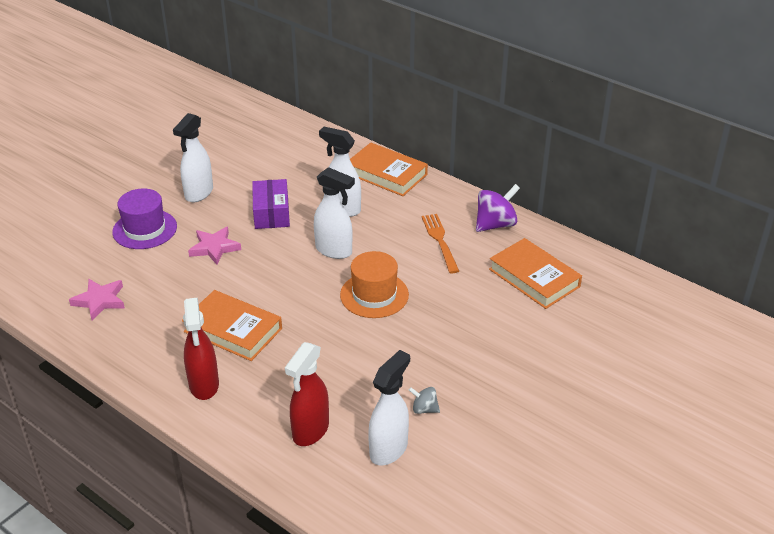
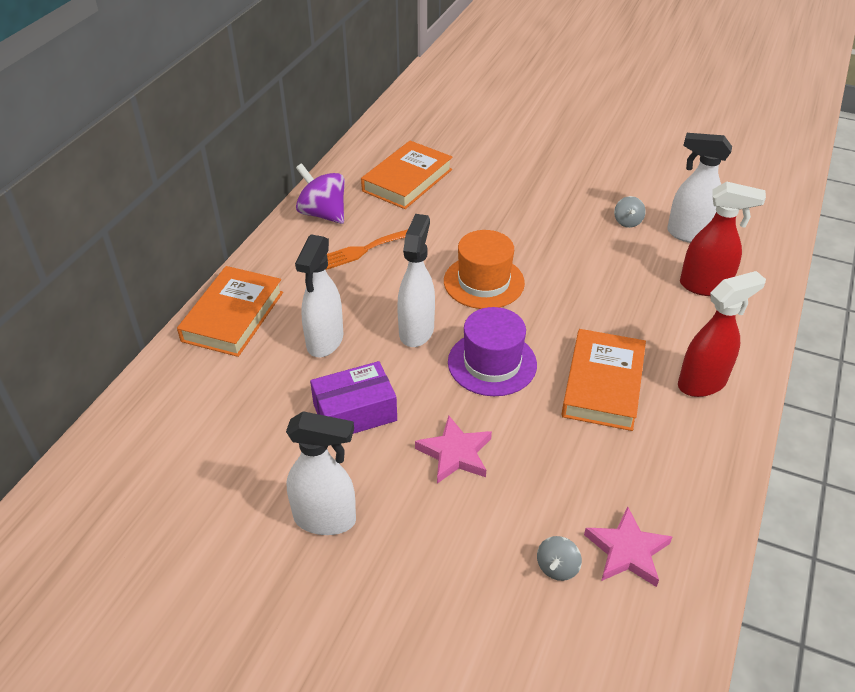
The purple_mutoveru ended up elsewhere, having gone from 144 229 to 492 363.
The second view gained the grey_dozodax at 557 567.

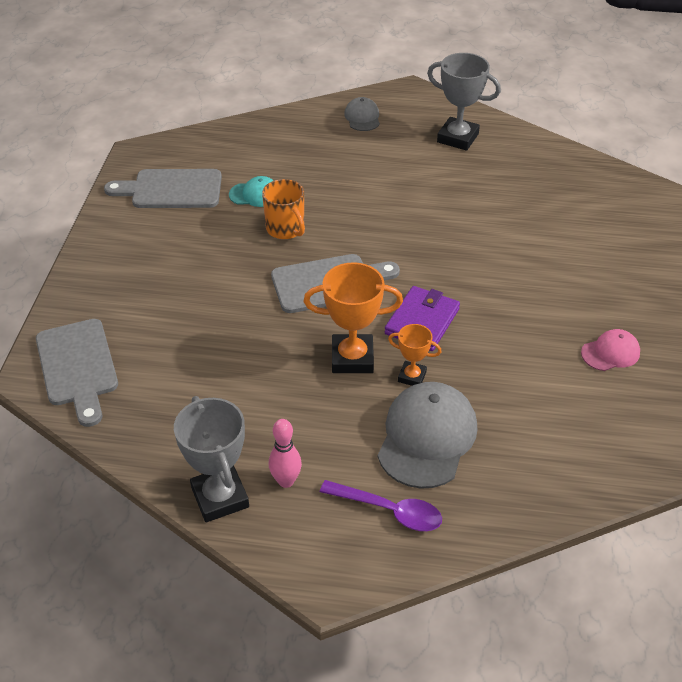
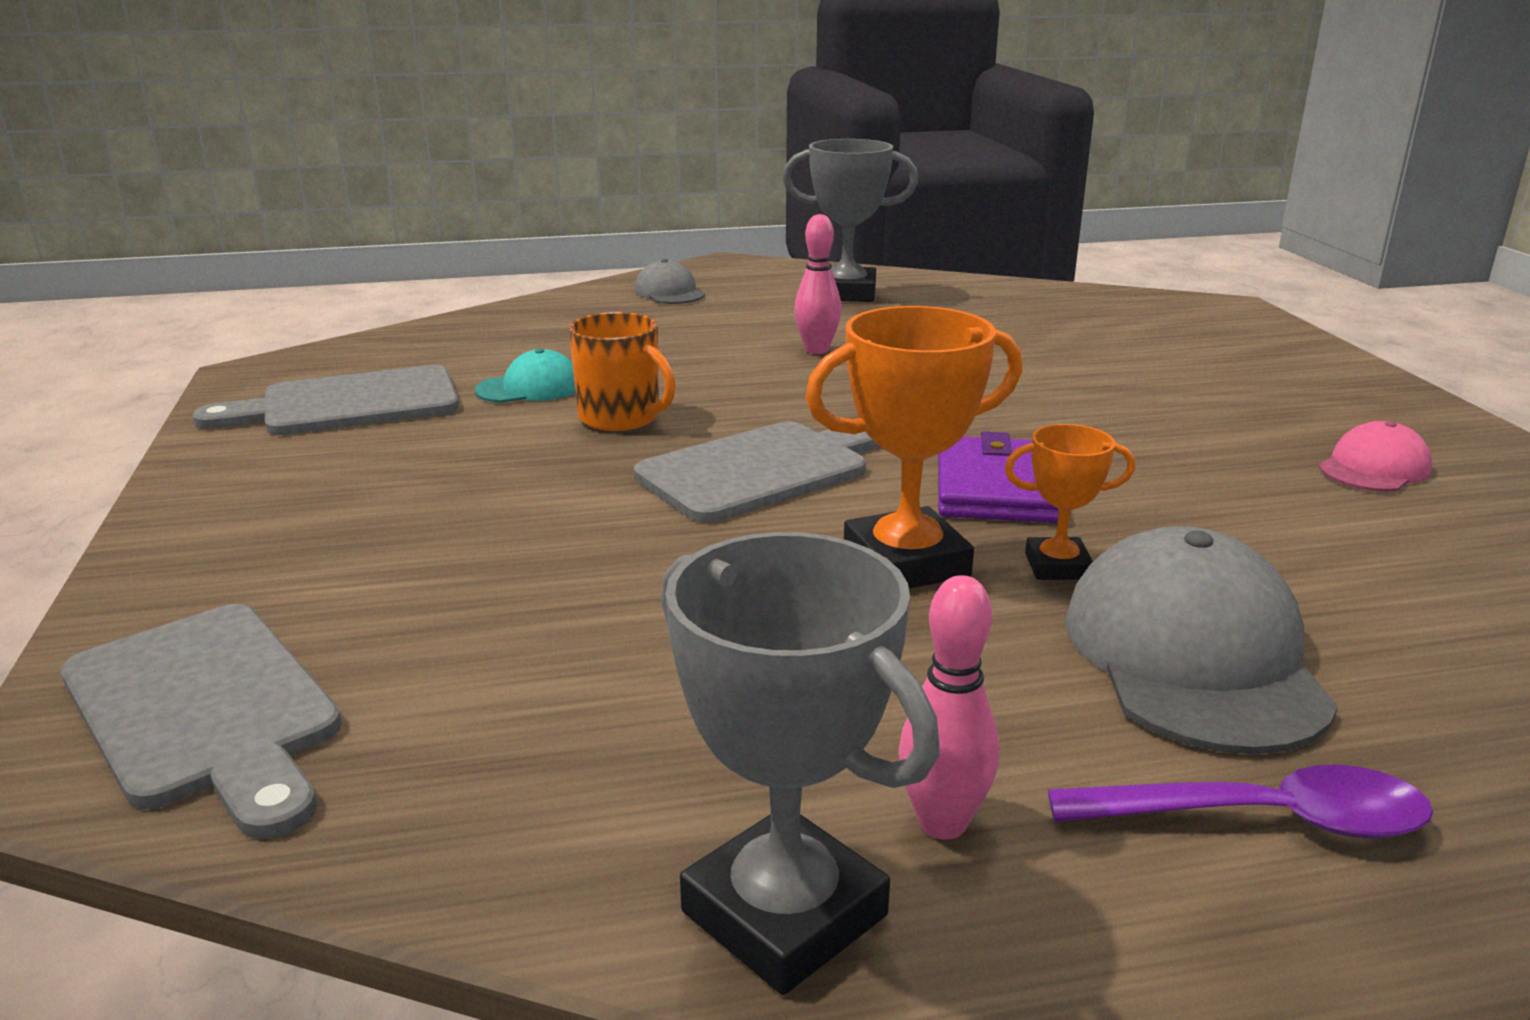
The second view gained the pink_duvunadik at 817 350.

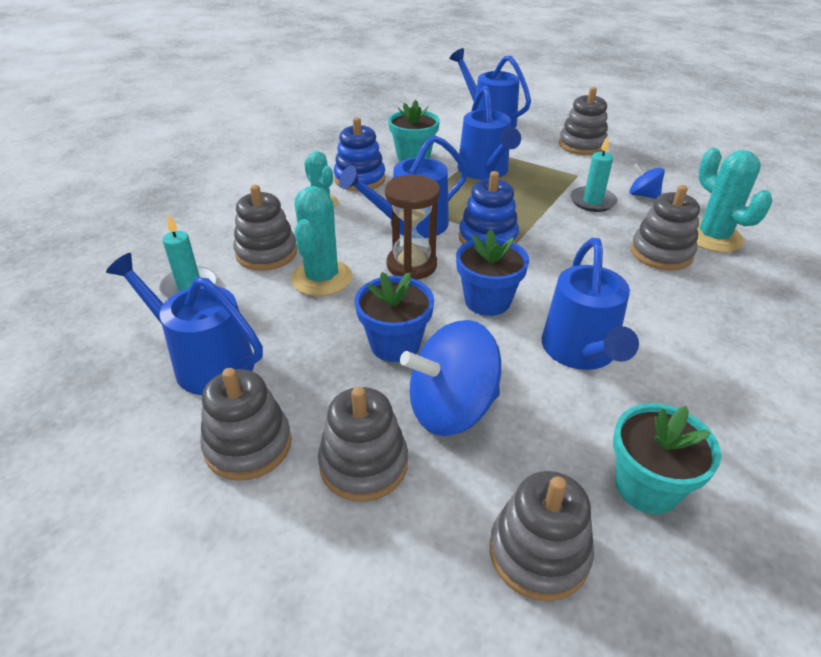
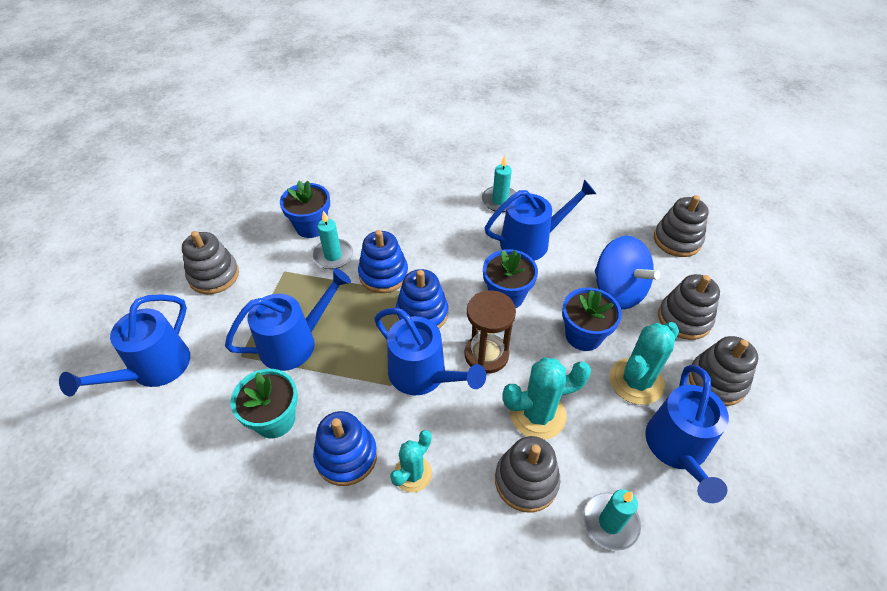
The second view lost the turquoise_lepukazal at 646 486.
Where the blue_dozodax stood at 643 195, the blue_lepukazal came to stand at 311 226.
The second view lost the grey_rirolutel at 661 253.
The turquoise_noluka ended up elsewhere, having gone from 713 237 to 636 381.
The second view gained the blue_rirolutel at 383 274.
The second view gained the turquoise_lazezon at 500 201.

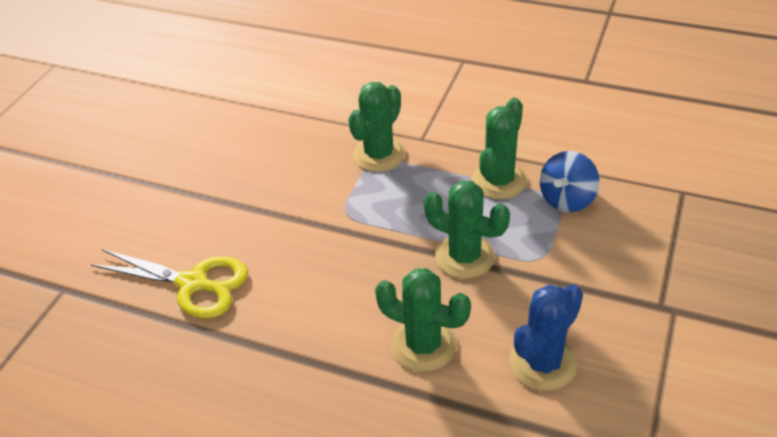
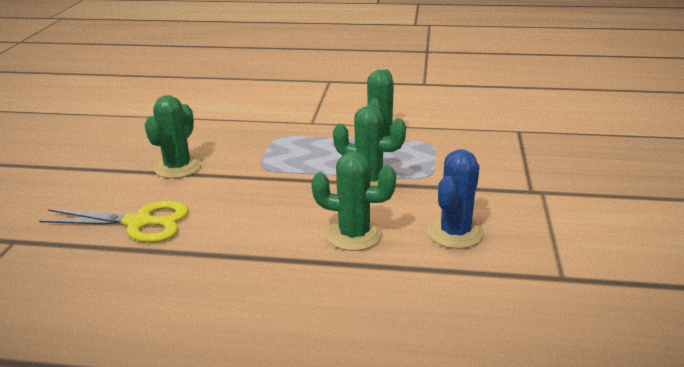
The green_noluka ended up elsewhere, having gone from 379 155 to 178 167.
The second view lost the blue_dozodax at 567 199.

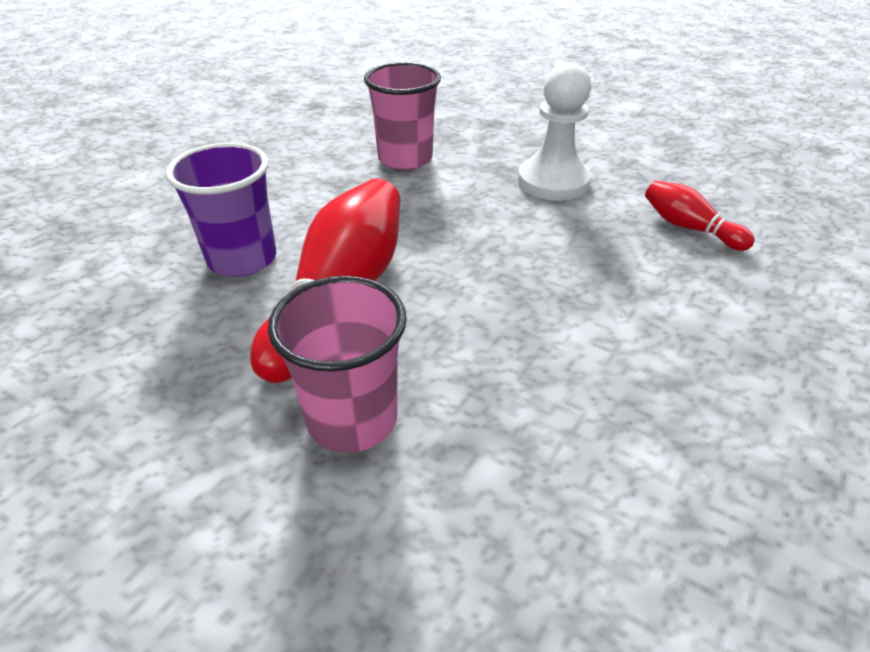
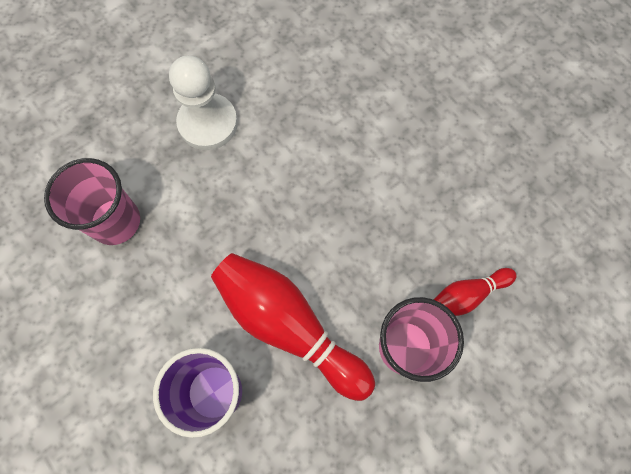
The red_duvunadik ended up elsewhere, having gone from 689 228 to 467 295.

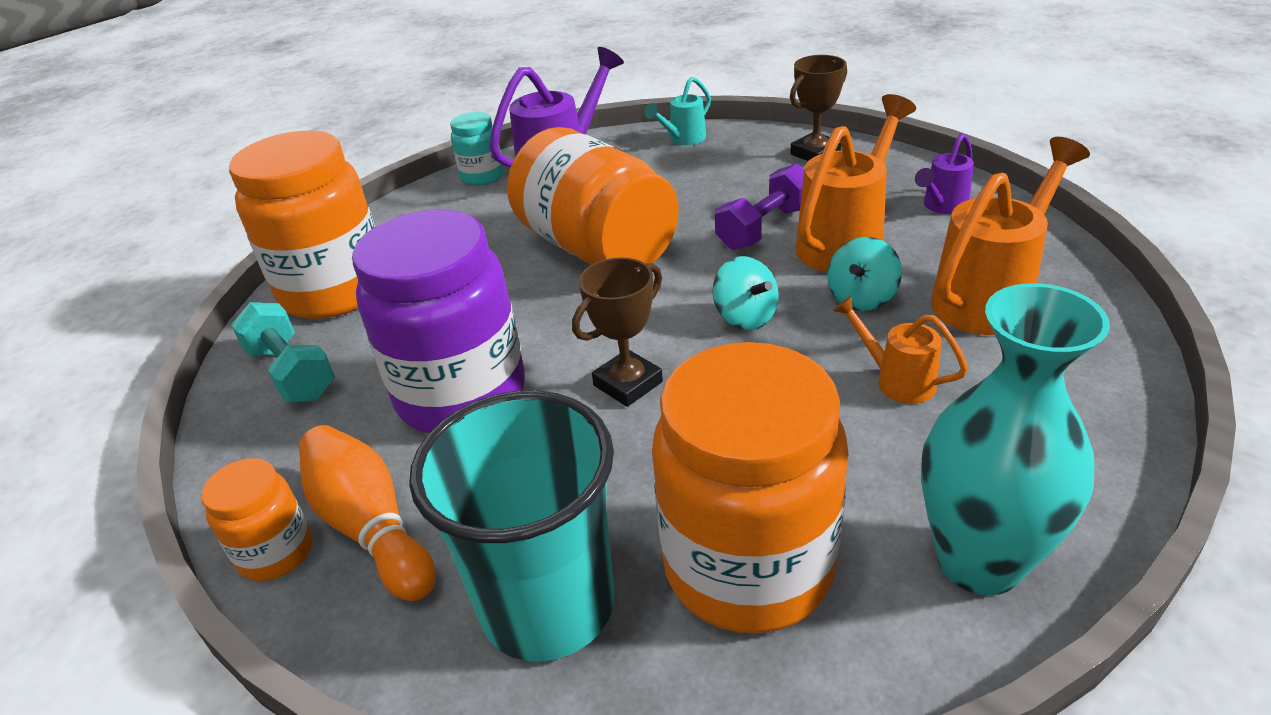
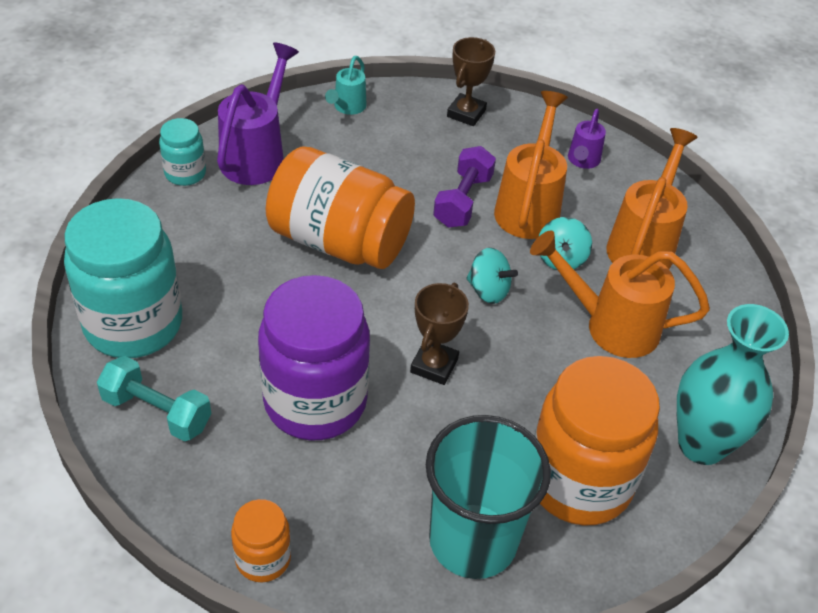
What was the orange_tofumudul at 335 291 turned into the turquoise_tofumudul at 133 324.
The second view lost the orange_duvunadik at 371 527.
The size of the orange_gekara at 896 380 changed by a factor of 1.86.

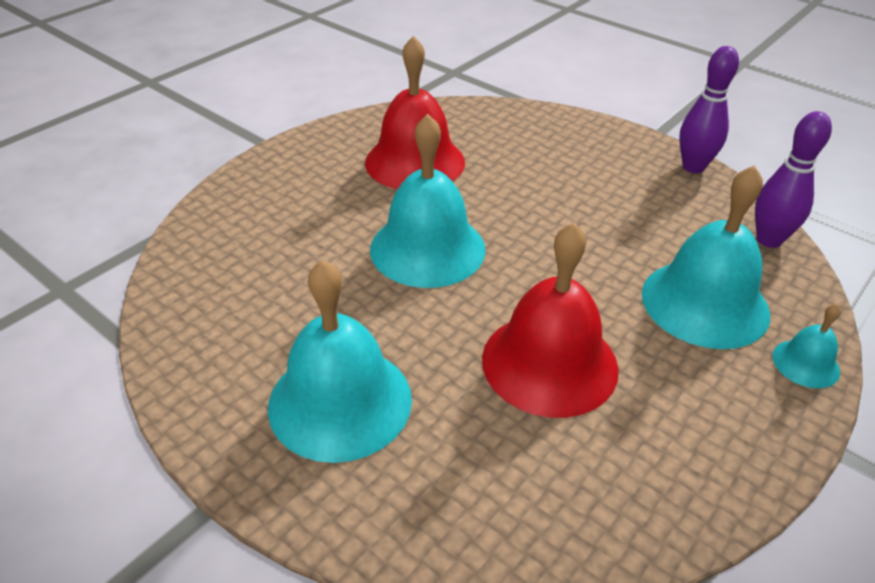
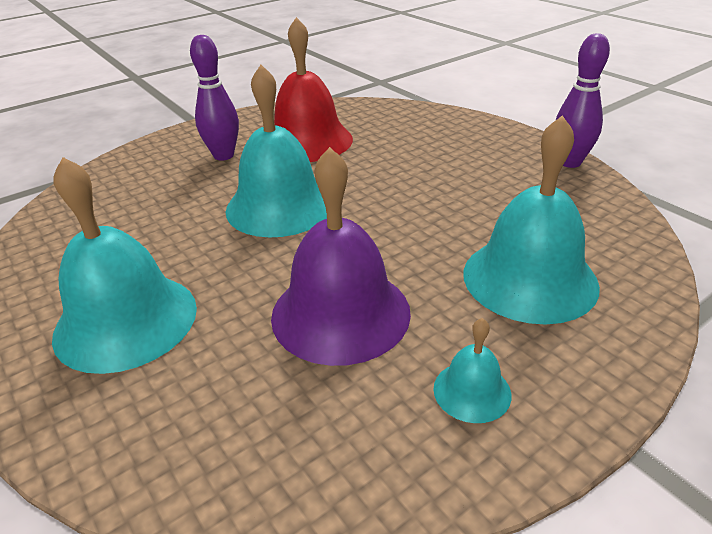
What was the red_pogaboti at 549 363 turned into the purple_pogaboti at 340 313.
The purple_duvunadik ended up elsewhere, having gone from 769 240 to 223 155.
The turquoise_pogaboti ended up elsewhere, having gone from 805 363 to 472 391.

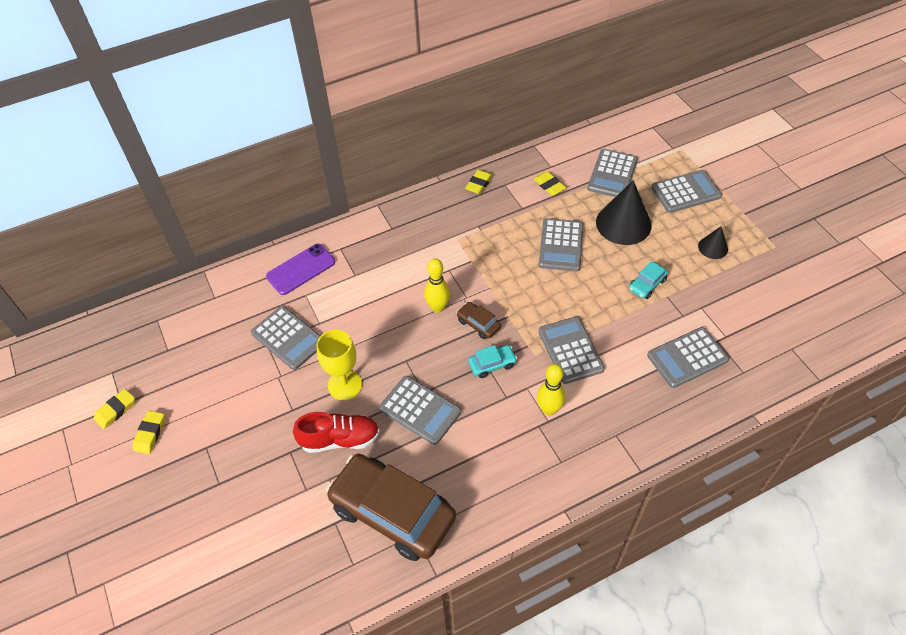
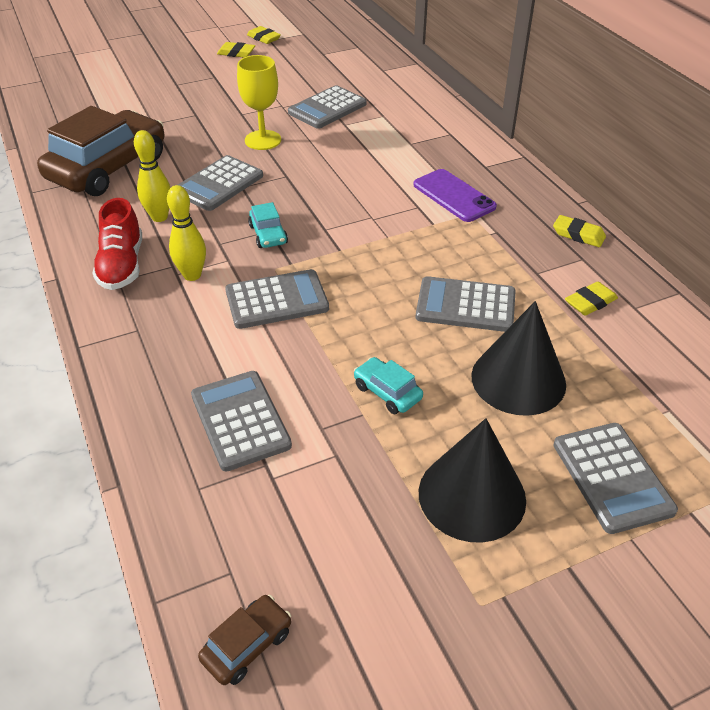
The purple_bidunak ended up elsewhere, having gone from 301 269 to 454 196.
The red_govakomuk ended up elsewhere, having gone from 340 439 to 122 265.
The yellow_duvunadik ended up elsewhere, having gone from 438 307 to 159 217.
The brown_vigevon ended up elsewhere, having gone from 478 324 to 247 645.
The second view lost the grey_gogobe at 612 174.
The size of the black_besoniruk at 713 247 changed by a factor of 1.93.

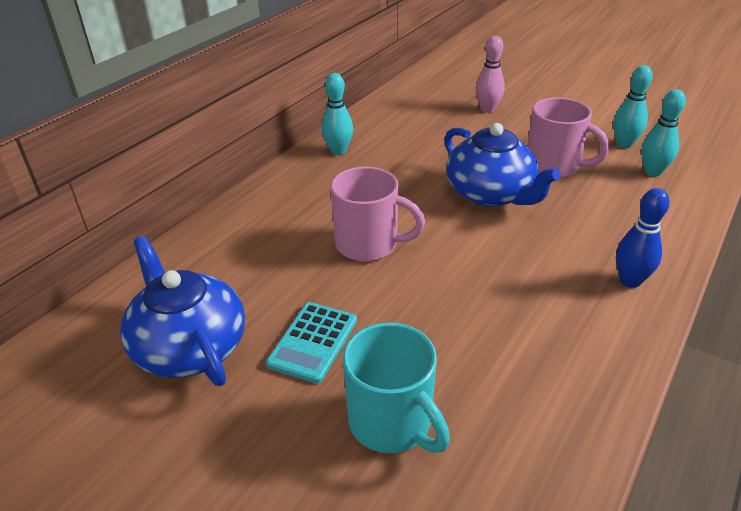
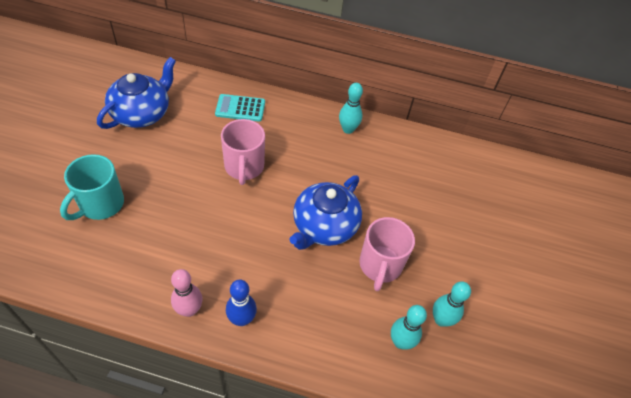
The turquoise_gogobe ended up elsewhere, having gone from 313 342 to 240 108.
The pink_duvunadik ended up elsewhere, having gone from 487 109 to 189 310.

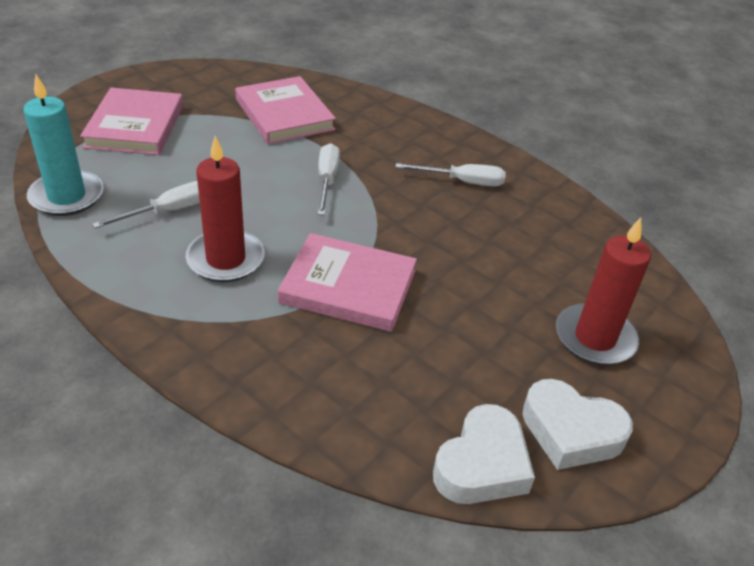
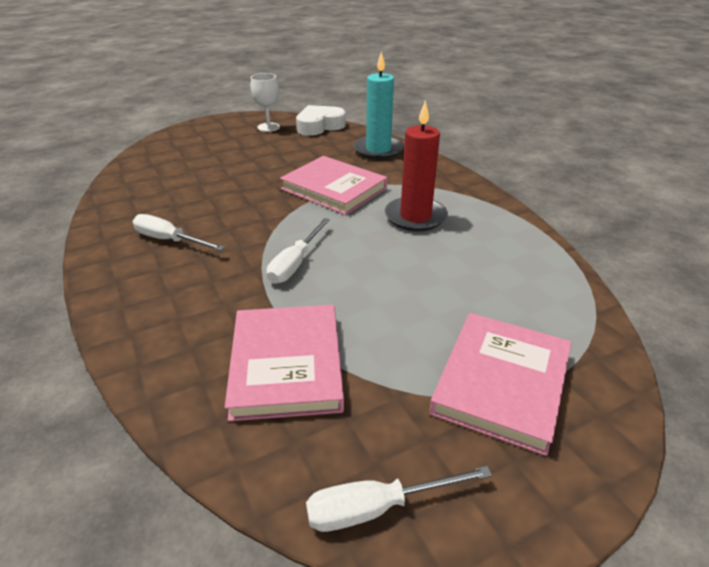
The turquoise_lazezon ended up elsewhere, having gone from 67 196 to 378 150.
The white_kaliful ended up elsewhere, having gone from 169 211 to 377 507.
Where the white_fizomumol stood at 571 431, the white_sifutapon came to stand at 268 127.
The second view lost the red_lazezon at 595 338.

